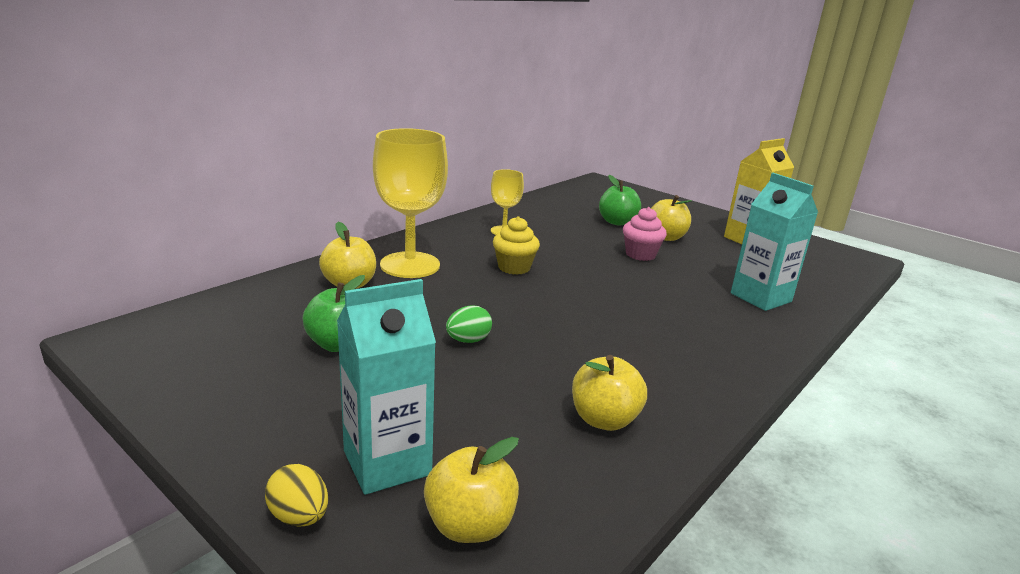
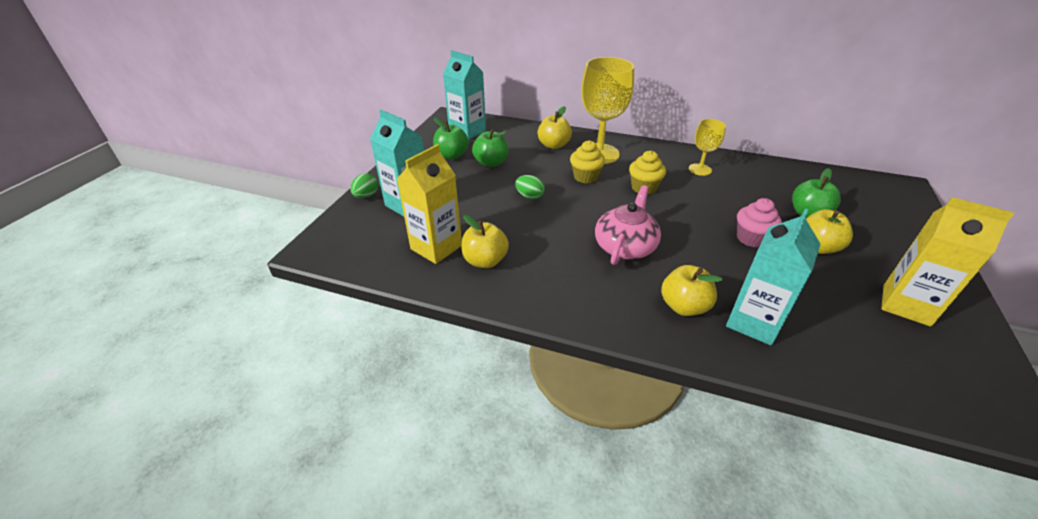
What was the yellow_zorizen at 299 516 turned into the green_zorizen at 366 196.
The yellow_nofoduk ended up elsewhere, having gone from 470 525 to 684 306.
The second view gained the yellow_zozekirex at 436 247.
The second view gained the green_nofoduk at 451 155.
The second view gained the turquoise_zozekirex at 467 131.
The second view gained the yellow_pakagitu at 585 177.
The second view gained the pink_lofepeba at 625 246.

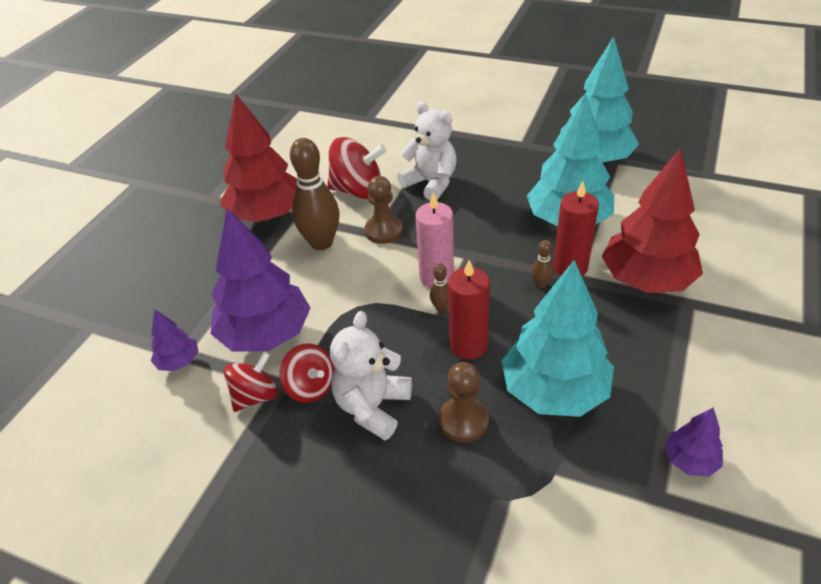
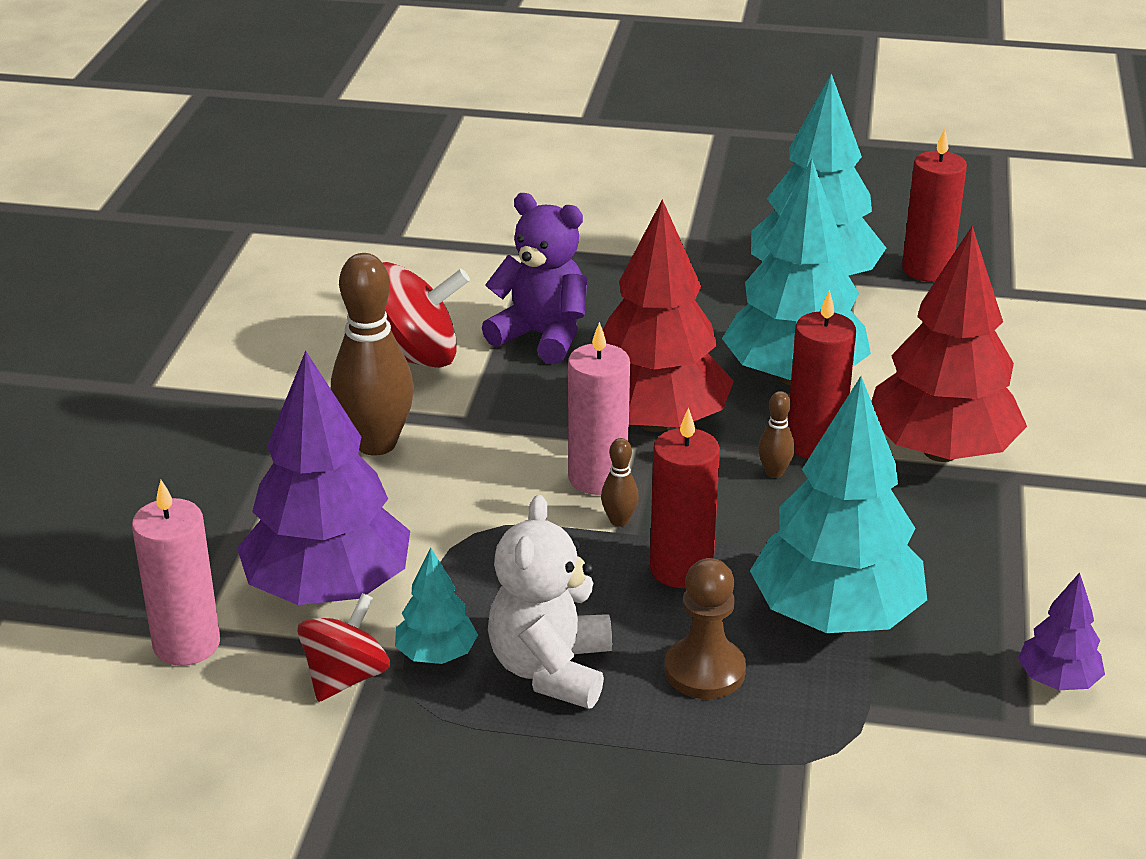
Where the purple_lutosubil stood at 178 362, the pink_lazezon came to stand at 186 644.
The red_lutosubil ended up elsewhere, having gone from 267 215 to 655 422.
Where the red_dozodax stood at 310 387, the turquoise_lutosubil came to stand at 436 654.
The second view lost the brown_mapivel at 383 231.
What was the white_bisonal at 431 183 turned into the purple_bisonal at 542 336.
The second view gained the red_lazezon at 927 270.

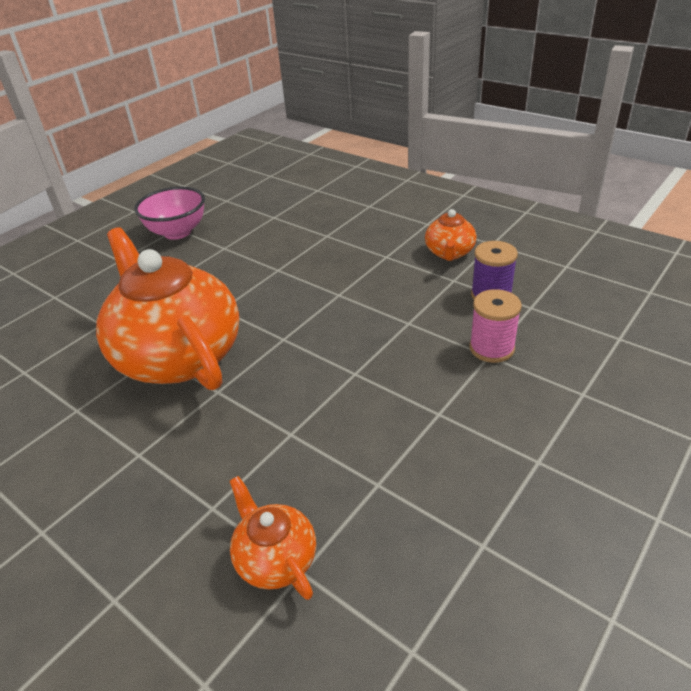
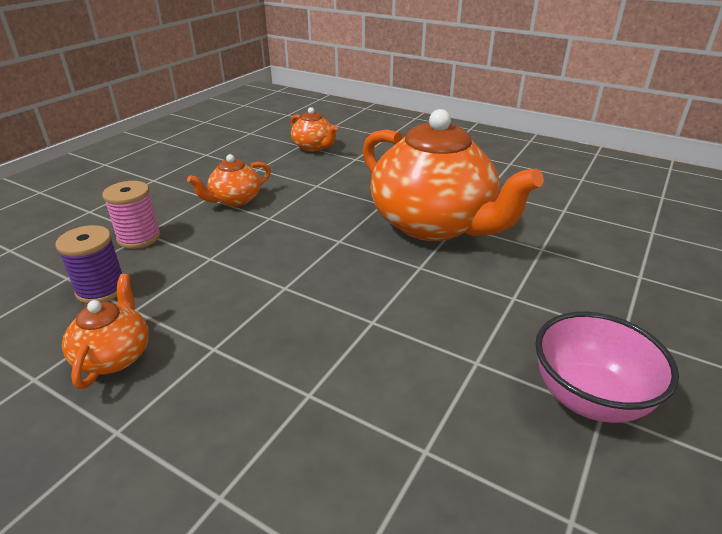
The second view gained the orange_lofepeba at 235 200.

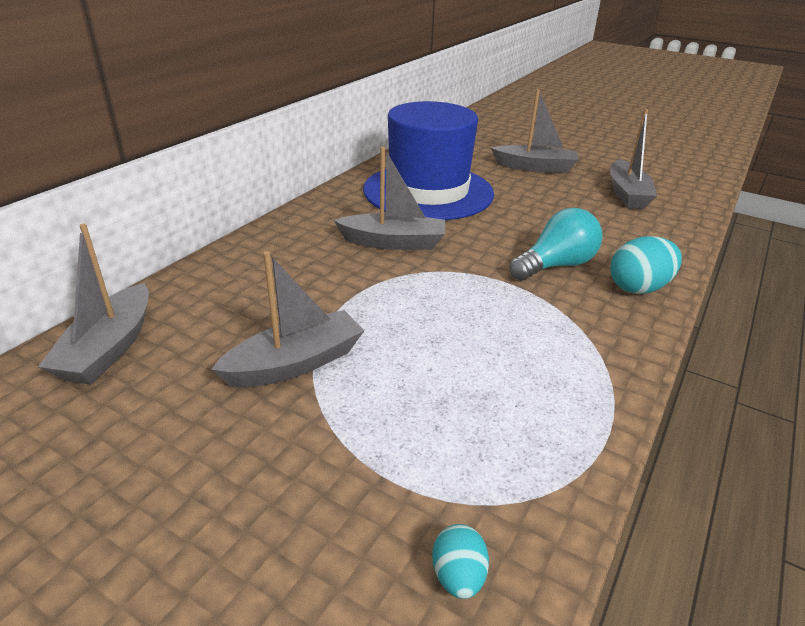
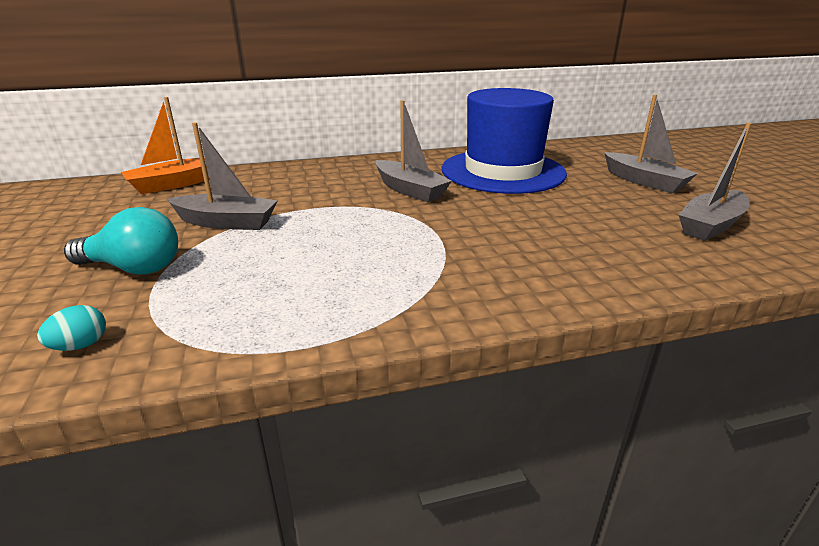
What was the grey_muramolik at 109 348 turned into the orange_muramolik at 175 184.
The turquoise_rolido ended up elsewhere, having gone from 555 265 to 134 268.
The second view lost the turquoise_zorizen at 638 288.

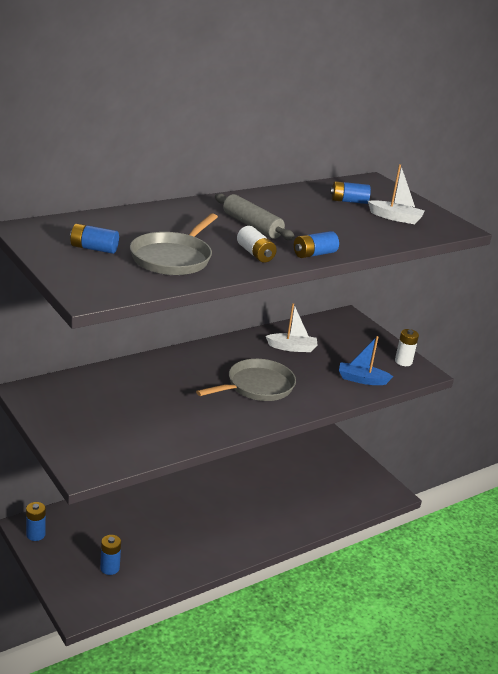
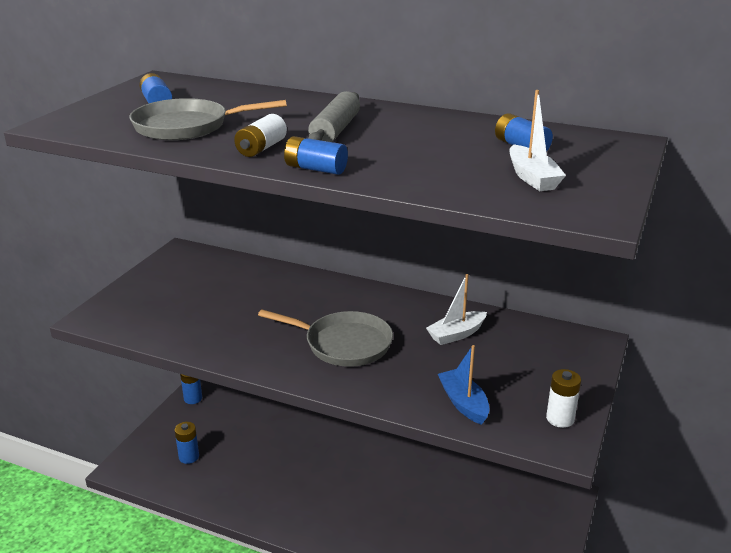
The white_muramolik at 292 348 ended up facing another way, 90 degrees clockwise from before.

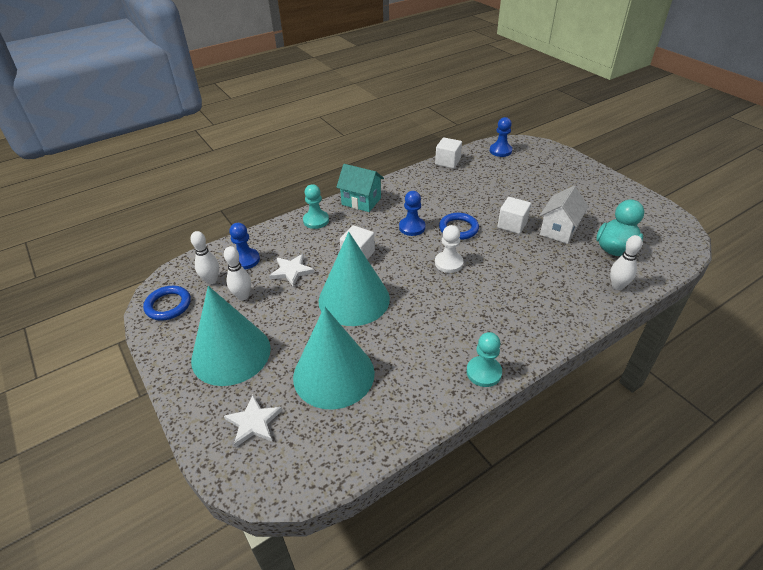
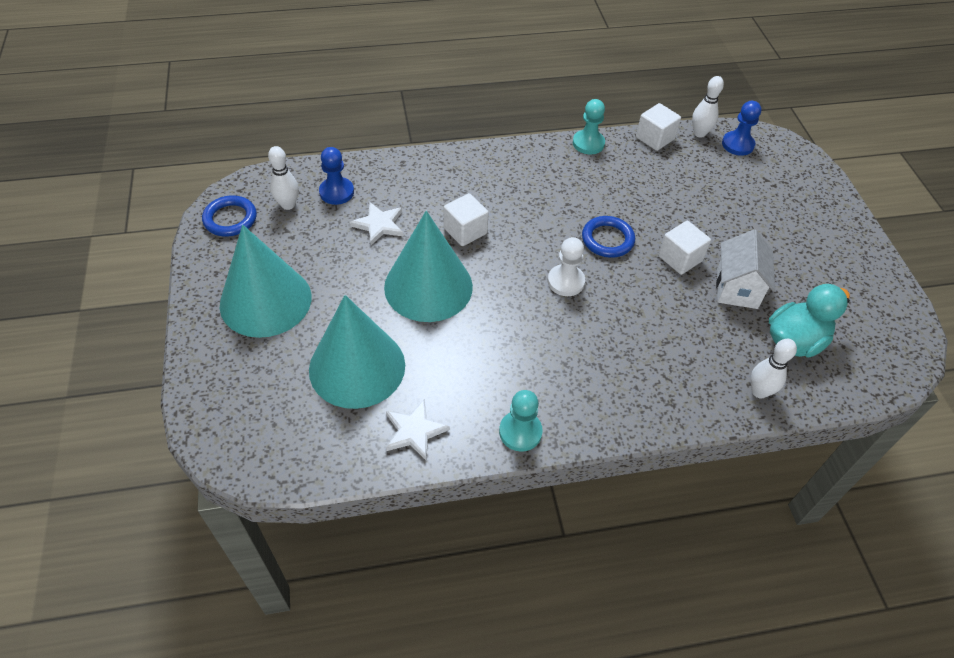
The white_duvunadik ended up elsewhere, having gone from 243 296 to 699 133.
The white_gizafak ended up elsewhere, having gone from 253 422 to 414 431.
The turquoise_mapivel ended up elsewhere, having gone from 316 220 to 588 143.
The second view lost the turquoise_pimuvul at 361 201.
The second view lost the blue_mapivel at 412 227.
The white_pimuvul at 559 230 ended up facing another way, 45 degrees counterclockwise from before.

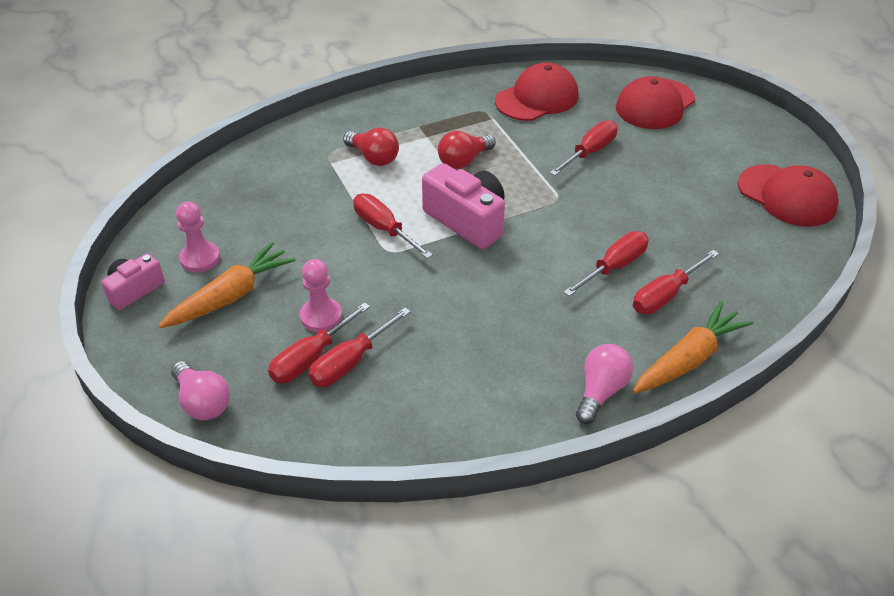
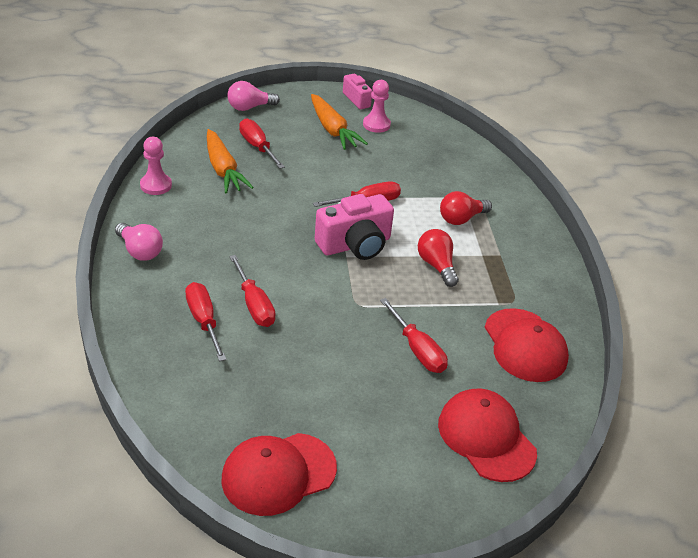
The pink_mapivel ended up elsewhere, having gone from 321 316 to 156 185.
The second view lost the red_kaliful at 351 362.
The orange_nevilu ended up elsewhere, having gone from 688 359 to 223 169.

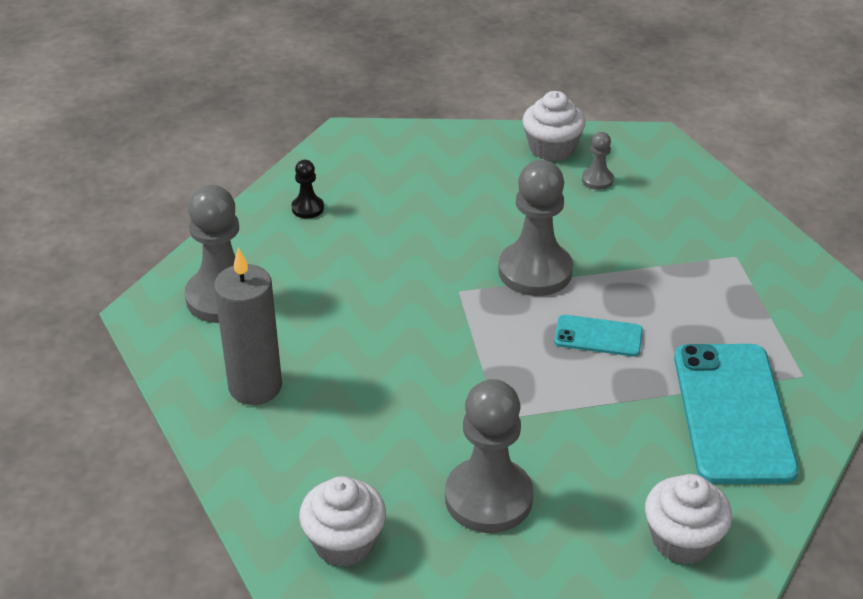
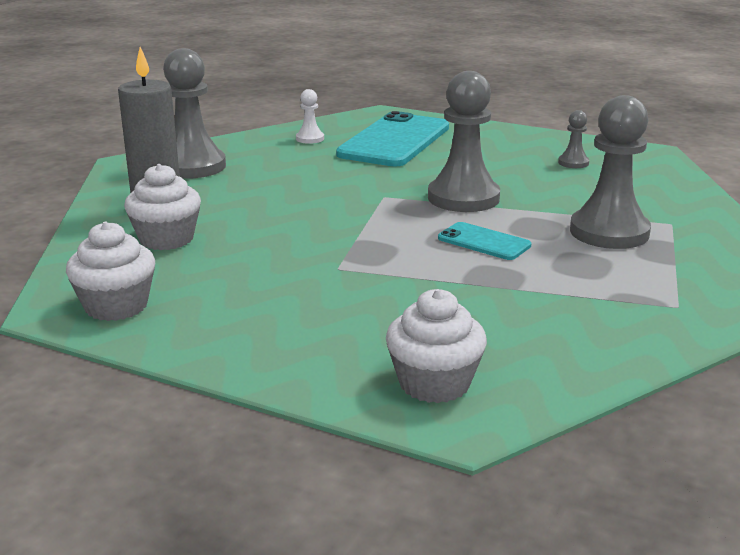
What was the black_mapivel at 307 208 turned into the white_mapivel at 310 139.
The grey_mapivel ended up elsewhere, having gone from 488 498 to 609 232.
The white_pakagitu ended up elsewhere, having gone from 552 148 to 166 239.
The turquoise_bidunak ended up elsewhere, having gone from 732 413 to 394 141.

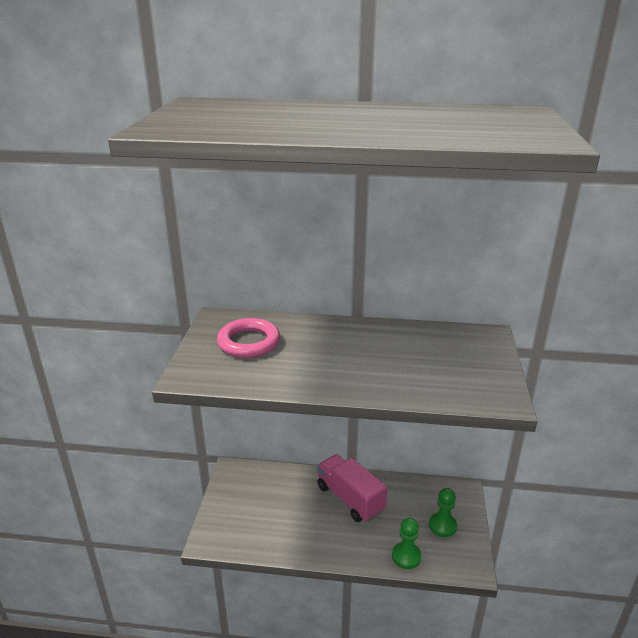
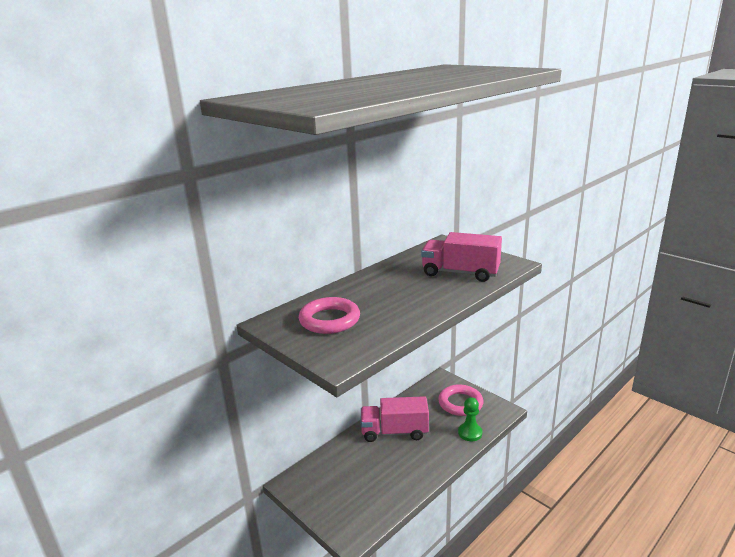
Where the green_mapivel stood at 442 525, the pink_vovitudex came to stand at 460 403.
The second view gained the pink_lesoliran at 460 273.

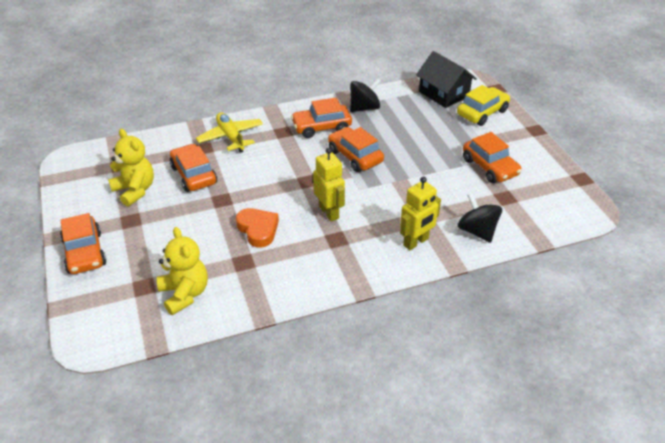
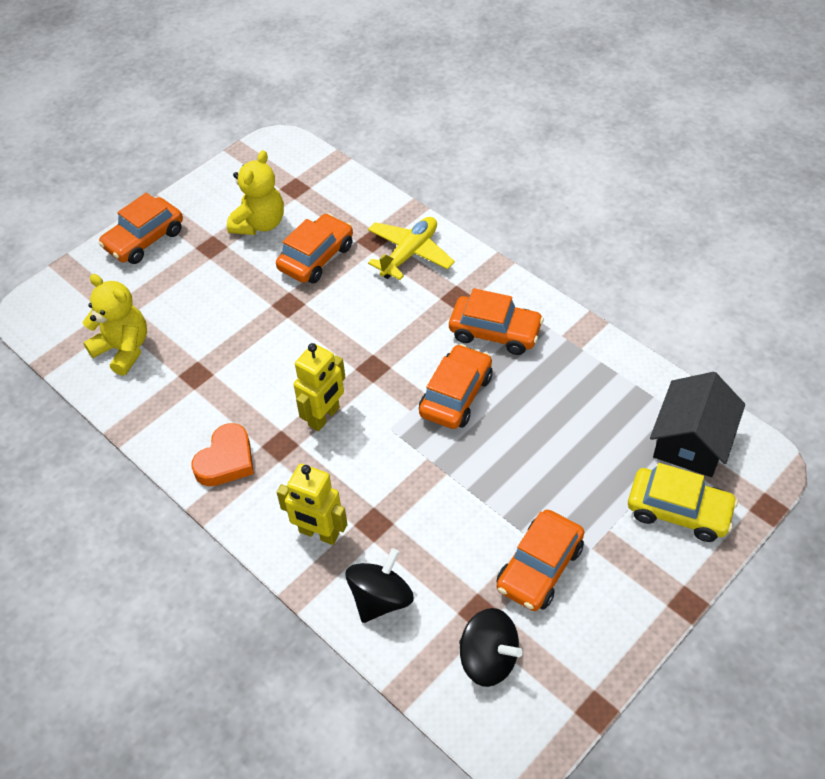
The yellow_bisonal at 185 294 ended up facing another way, 90 degrees counterclockwise from before.
The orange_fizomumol ended up elsewhere, having gone from 258 229 to 226 460.
The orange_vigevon at 321 127 ended up facing another way, 150 degrees clockwise from before.
The black_dozodax ended up elsewhere, having gone from 364 108 to 488 658.

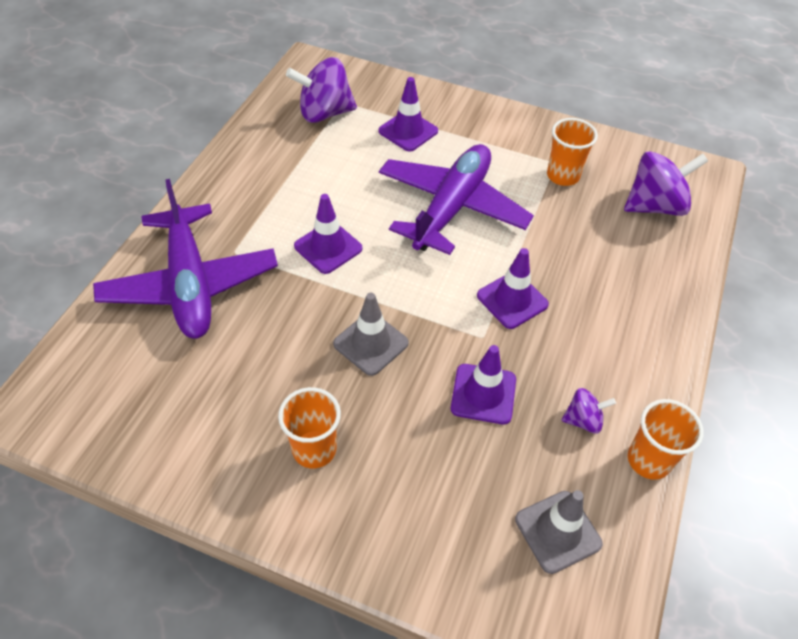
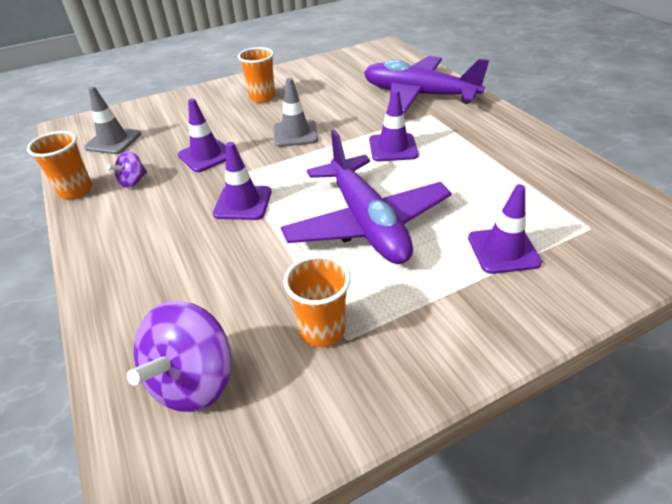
The second view lost the purple_dozodax at 324 113.

